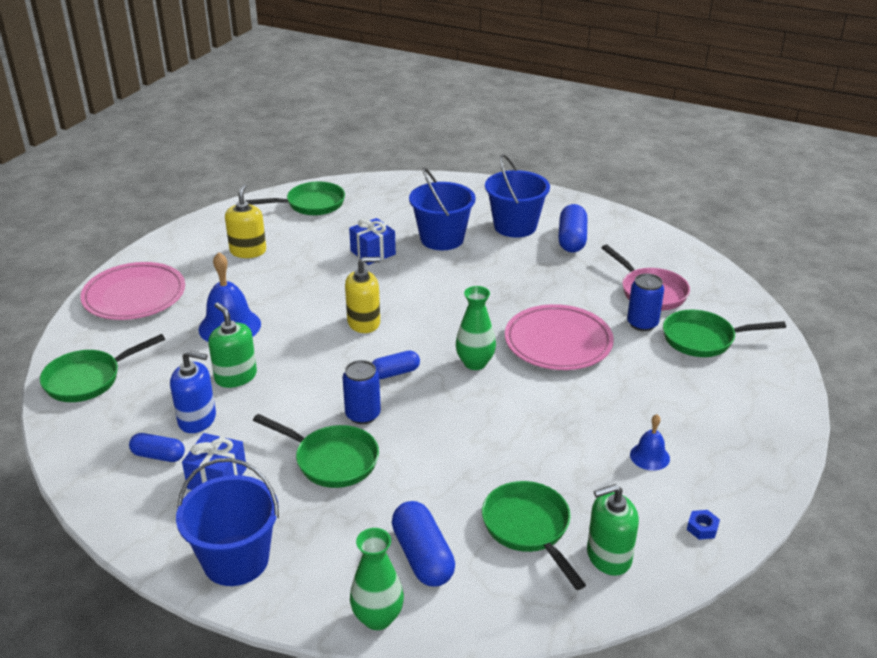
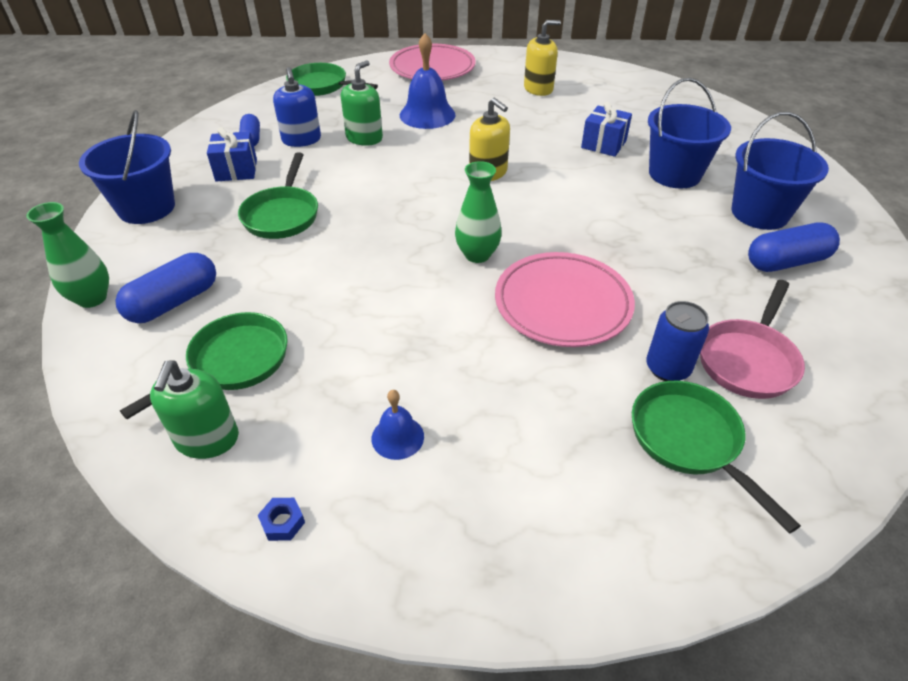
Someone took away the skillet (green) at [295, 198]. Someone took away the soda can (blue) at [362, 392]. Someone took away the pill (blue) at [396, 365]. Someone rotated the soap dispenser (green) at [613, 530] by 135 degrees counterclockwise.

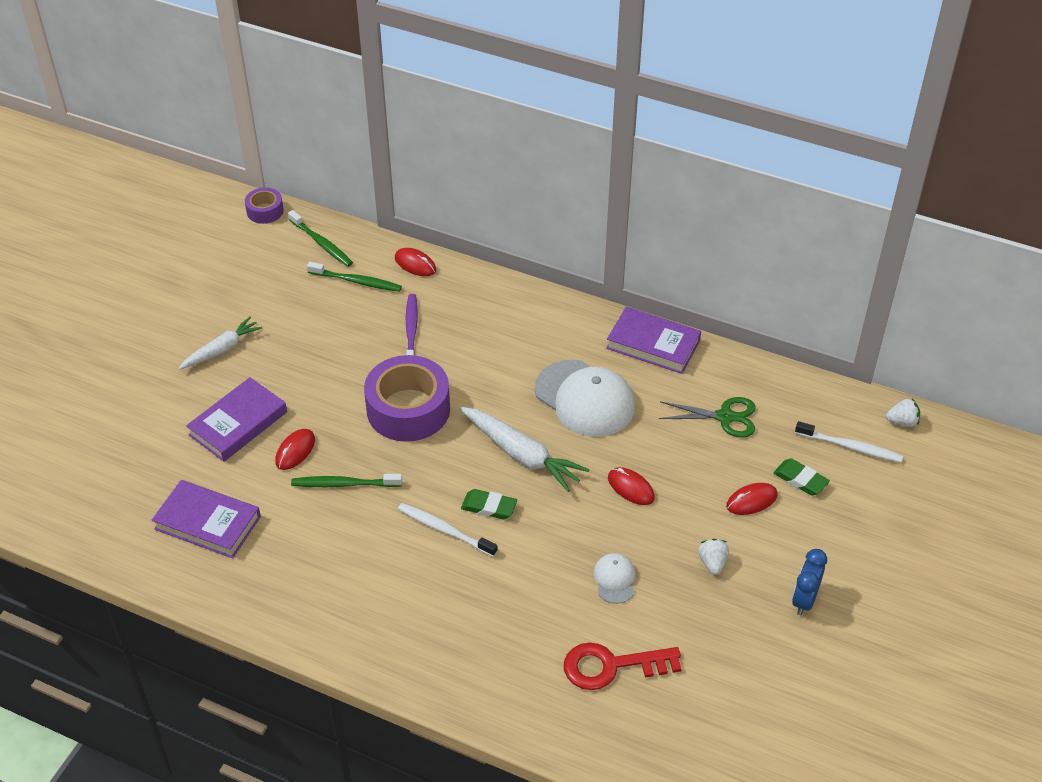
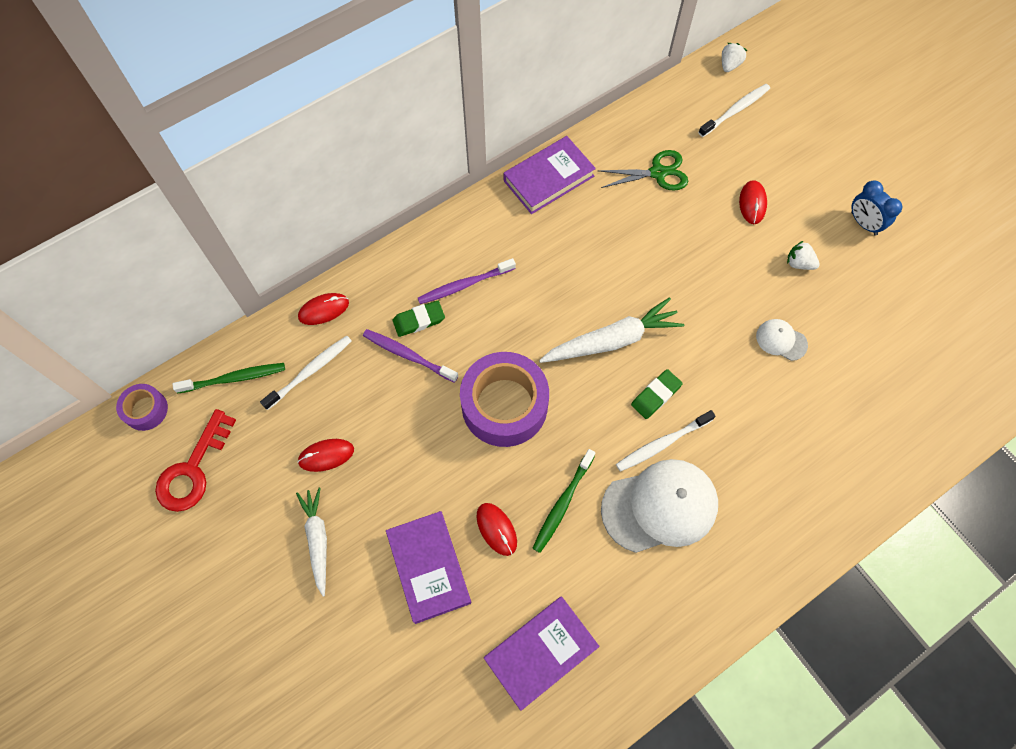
Someone put down the dental brush (royal purple) at [467, 281]. Someone carried the peaked cap (snow-white) from [585, 398] to [659, 506]. Someone carried the latchkey (red) from [623, 666] to [195, 460]. Someone carried the computer mouse (red) from [631, 486] to [325, 455]. Someone carried the pencil eraser (green) from [802, 477] to [419, 319]. Someone repainted the dental brush (green) at [354, 277], which became the dental brush (snow-white) at [305, 373]. Someone rotated the scissors (green) at [707, 417] by 45 degrees clockwise.

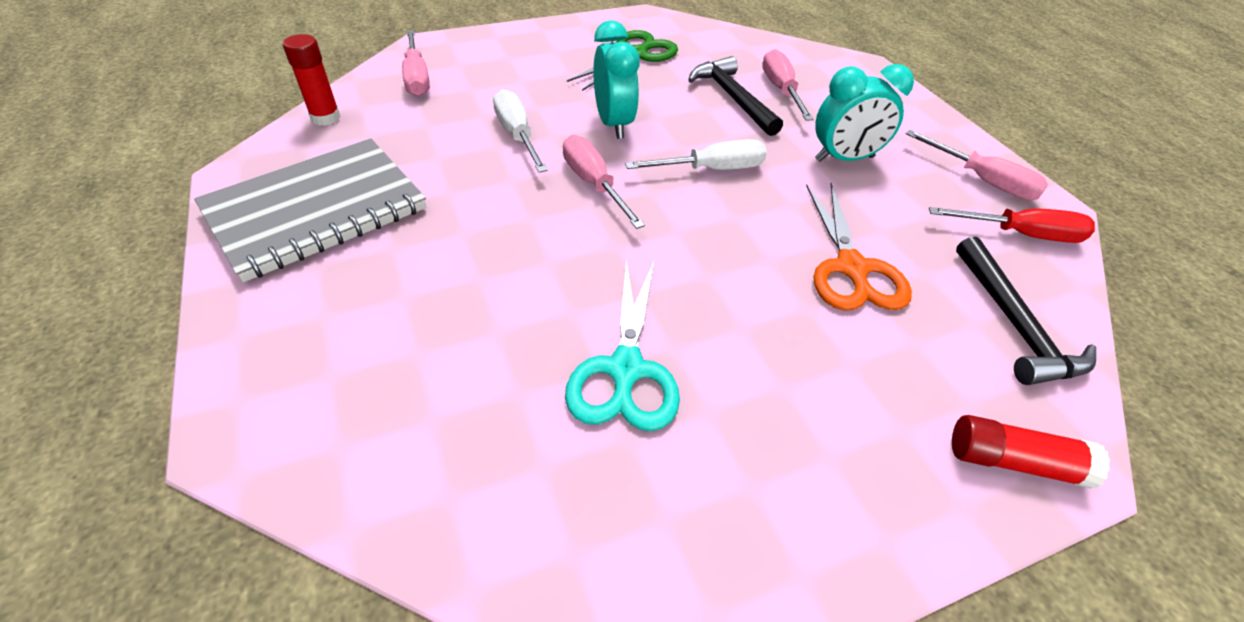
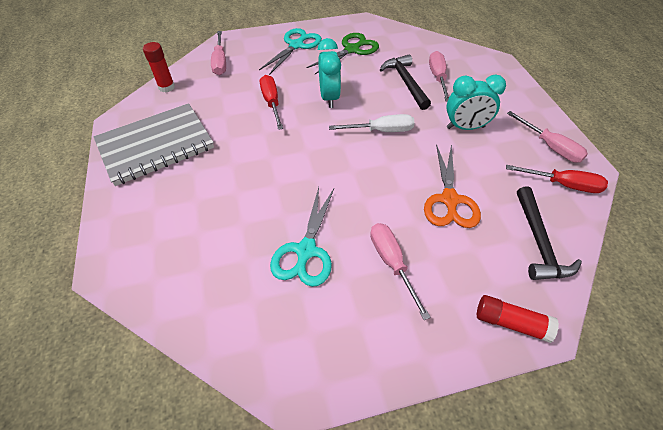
Someone put down the scissors (aqua) at [290, 51]. Someone carried the screwdriver (pink) from [604, 182] to [400, 271]. Someone repainted the screwdriver (snow-white) at [520, 131], which became the screwdriver (red) at [271, 102].

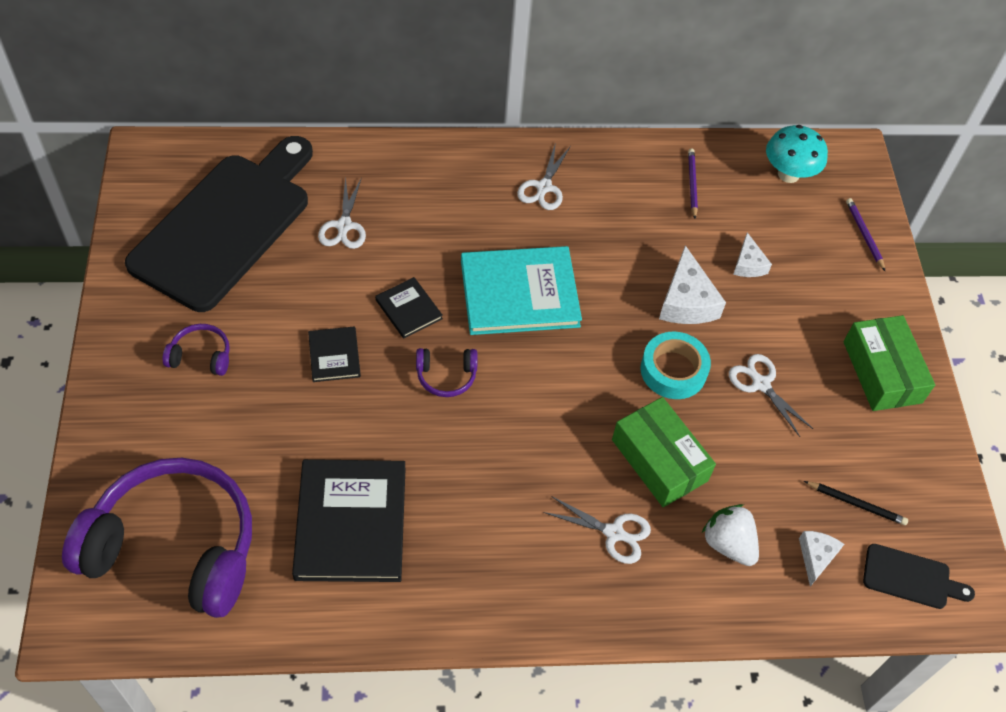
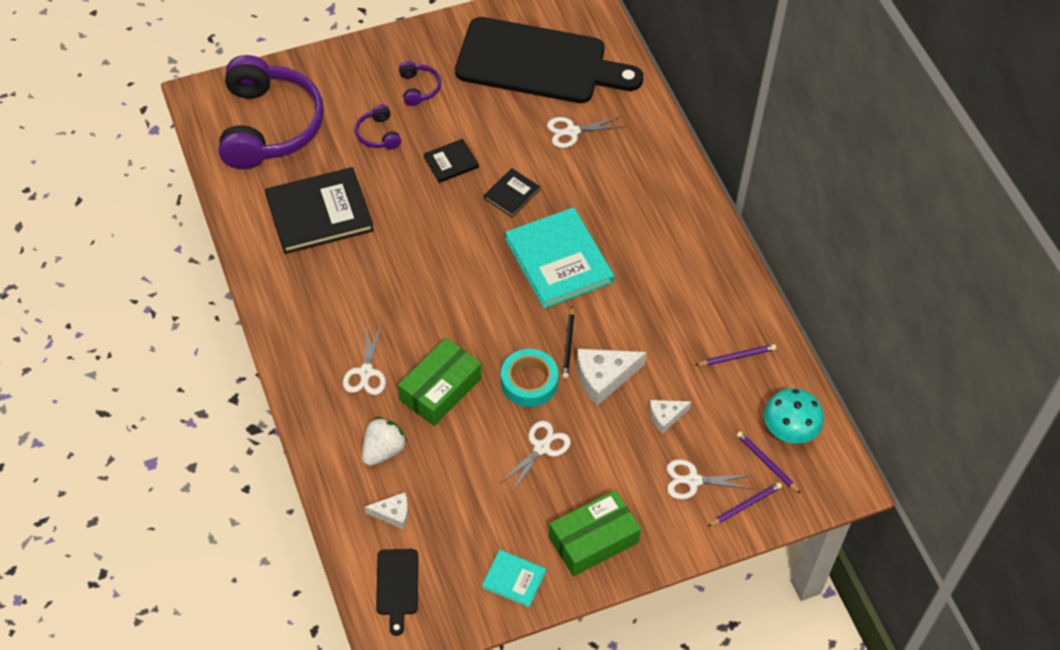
Someone put down the hardback (aqua) at [514, 578]. Someone put down the lead pencil (royal purple) at [768, 462]. Someone carried the headset (royal purple) from [447, 372] to [378, 126]. Someone carried the scissors (snow-white) from [544, 176] to [710, 479]. Someone carried the lead pencil (black) from [856, 503] to [568, 342].

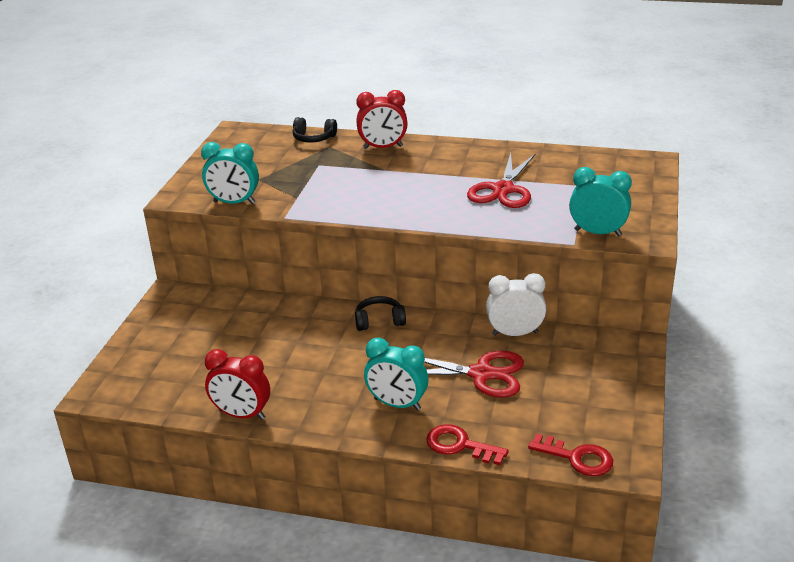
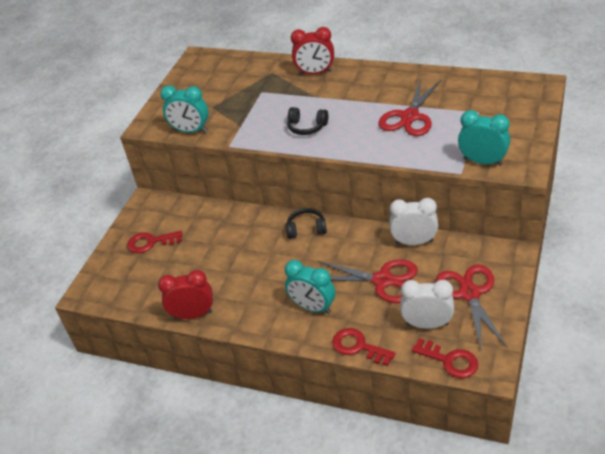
Someone put down the latchkey (red) at [154, 242]. Someone put down the alarm clock (snow-white) at [427, 304]. Someone put down the scissors (red) at [471, 308]. Someone carried the headset (black) from [315, 129] to [307, 121]. Someone rotated the alarm clock (red) at [237, 384] by 150 degrees clockwise.

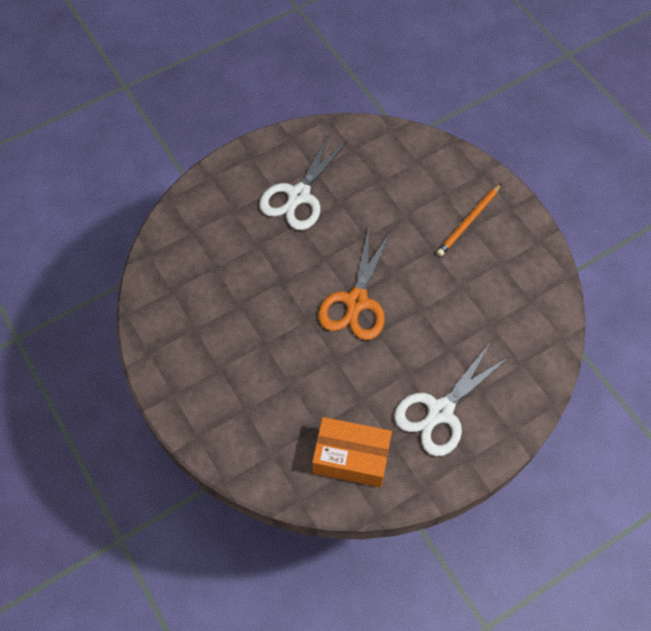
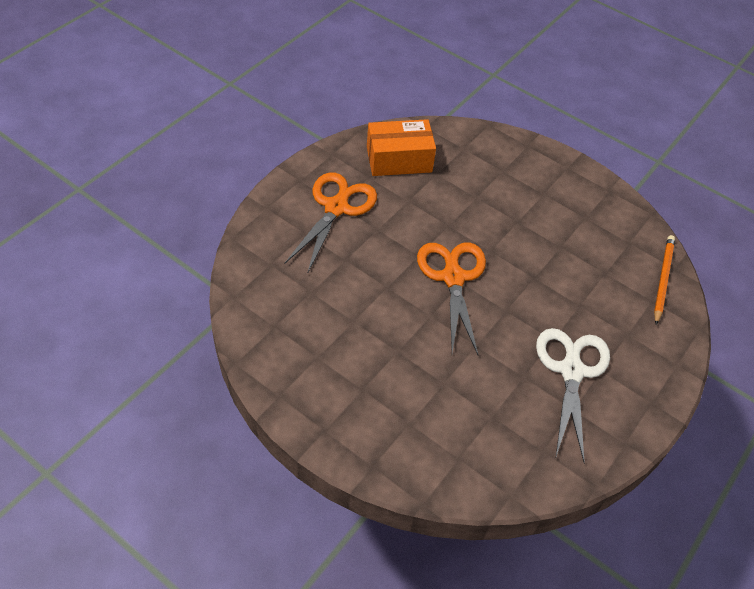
Someone carried the lead pencil (orange) from [469, 219] to [664, 280]. Someone repainted the scissors (snow-white) at [452, 399], which became the scissors (orange) at [331, 223].

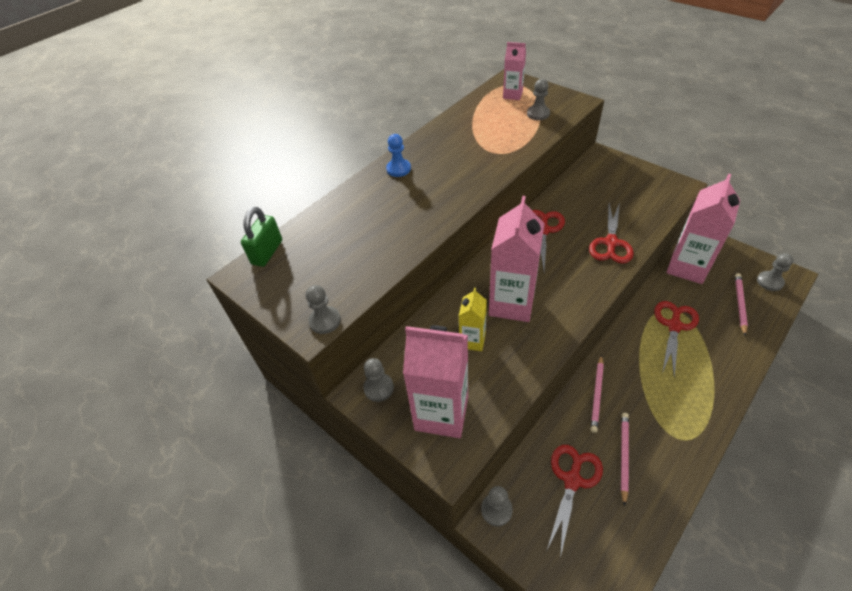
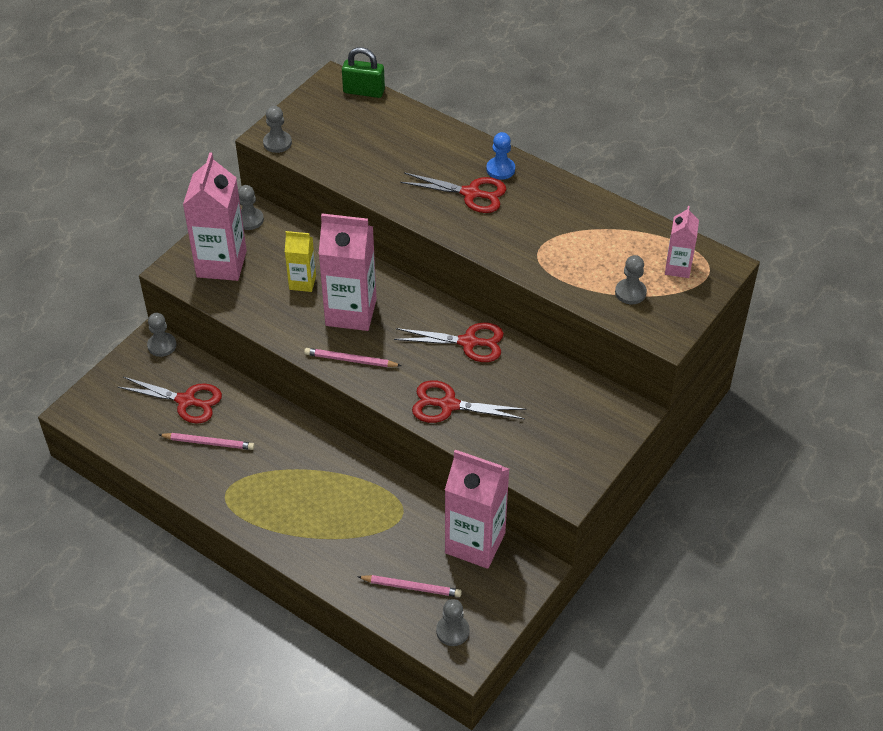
Someone carried the lead pencil (pink) from [597, 394] to [353, 357]. Someone carried the scissors (red) from [676, 339] to [453, 192].

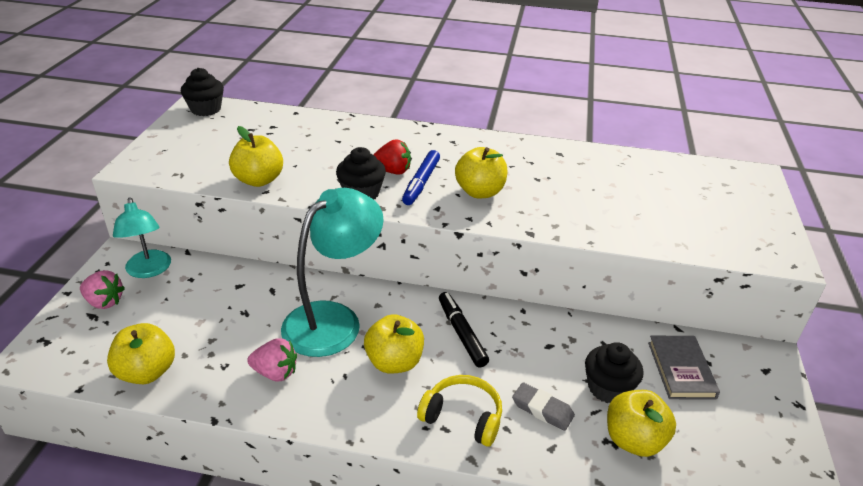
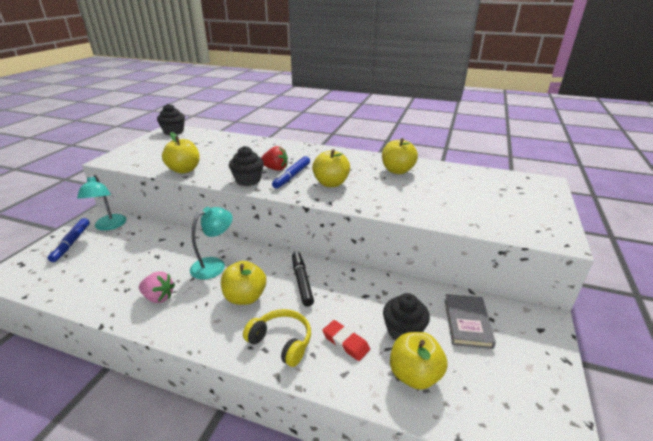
Someone carried the apple (yellow) from [141, 353] to [400, 156]. Someone swapped the berry (pink) at [102, 289] for the marker (blue) at [69, 240]. Someone repainted the pencil eraser (grey) at [543, 406], which became the pencil eraser (red) at [346, 340]. Someone scaled the desk lamp (aqua) at [332, 272] by 0.62.

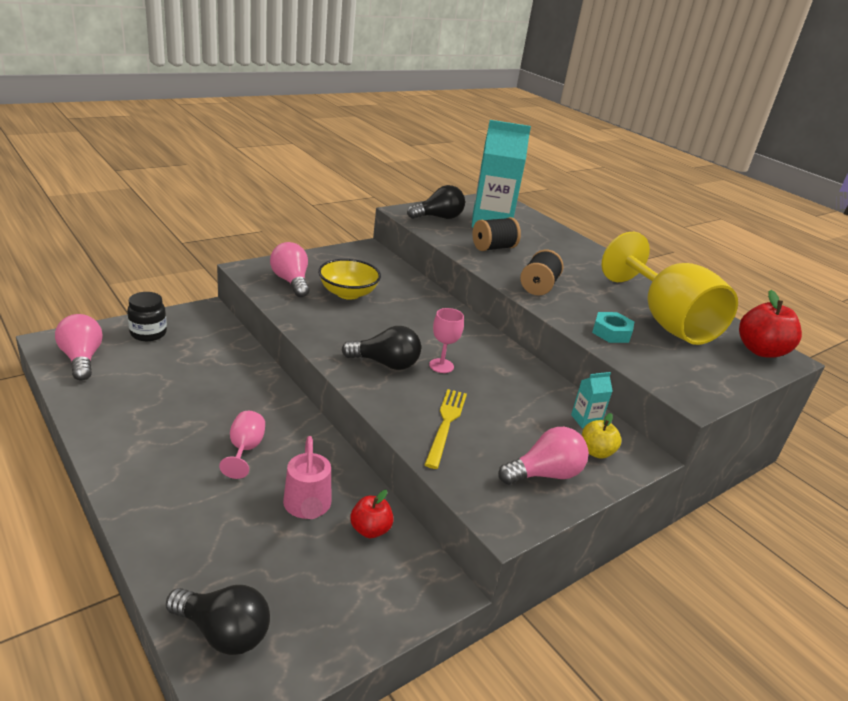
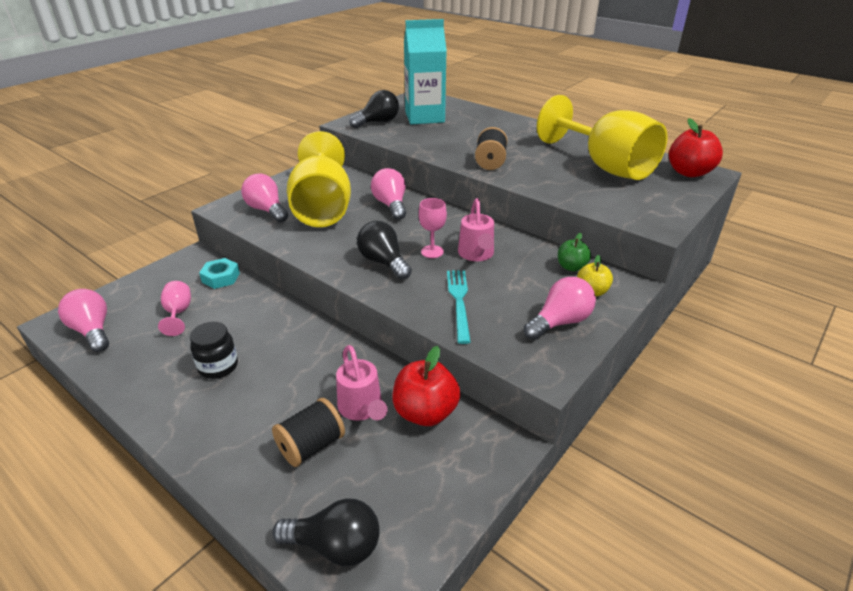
Someone put down the lightbulb (pink) at [388, 194]. Someone put down the sprinkling can (pink) at [476, 229]. Someone carried the jam jar (black) from [147, 316] to [214, 350]. Someone carried the goblet (pink) from [242, 445] to [174, 308]. Someone carried the spool (black) from [496, 234] to [308, 432]. Someone carried the hexagon nut (aqua) from [613, 327] to [219, 273]. Someone swapped the bowl (yellow) at [349, 279] for the goblet (yellow) at [319, 179]. Someone swapped the milk carton (aqua) at [592, 400] for the apple (green) at [574, 252]. Someone repainted the table fork (yellow) at [445, 429], which became the table fork (aqua) at [459, 307]. Someone rotated the lightbulb (black) at [381, 348] by 120 degrees counterclockwise. Someone scaled the apple (red) at [372, 514] by 1.69.

